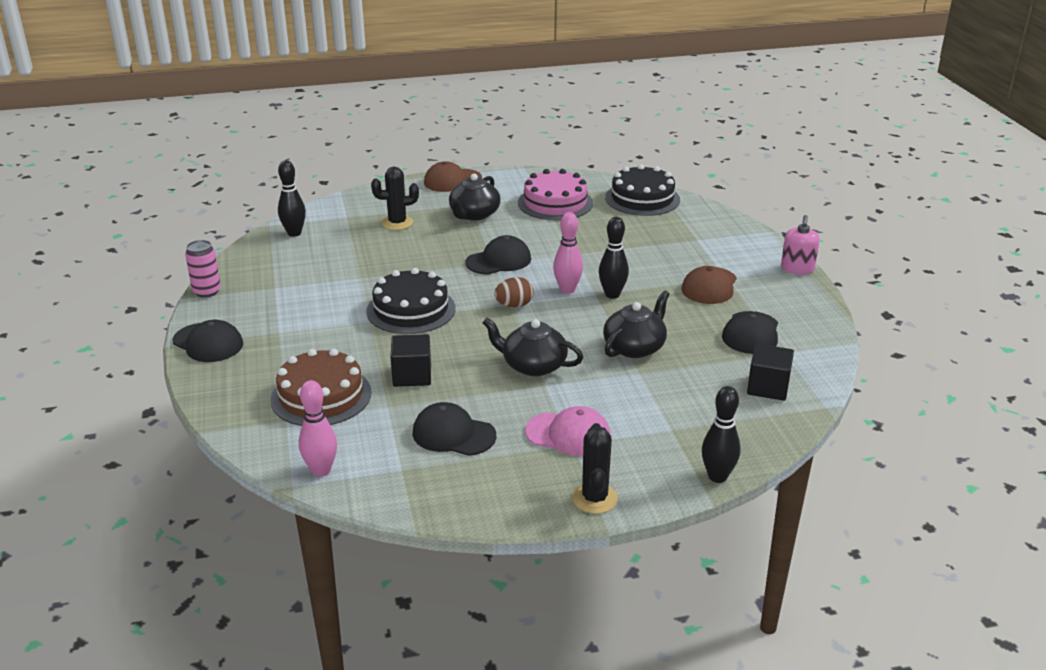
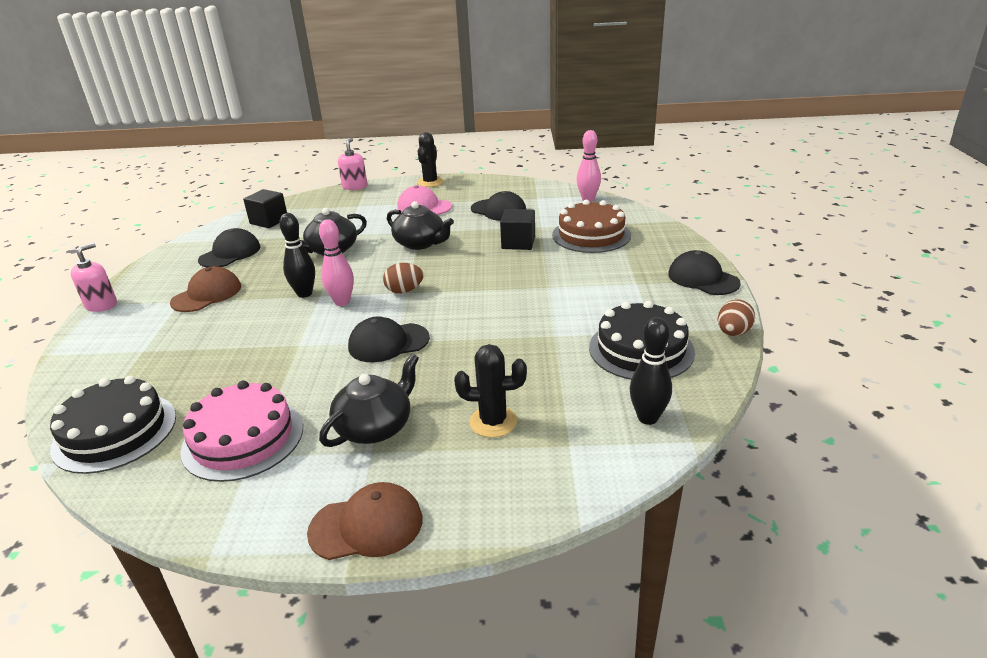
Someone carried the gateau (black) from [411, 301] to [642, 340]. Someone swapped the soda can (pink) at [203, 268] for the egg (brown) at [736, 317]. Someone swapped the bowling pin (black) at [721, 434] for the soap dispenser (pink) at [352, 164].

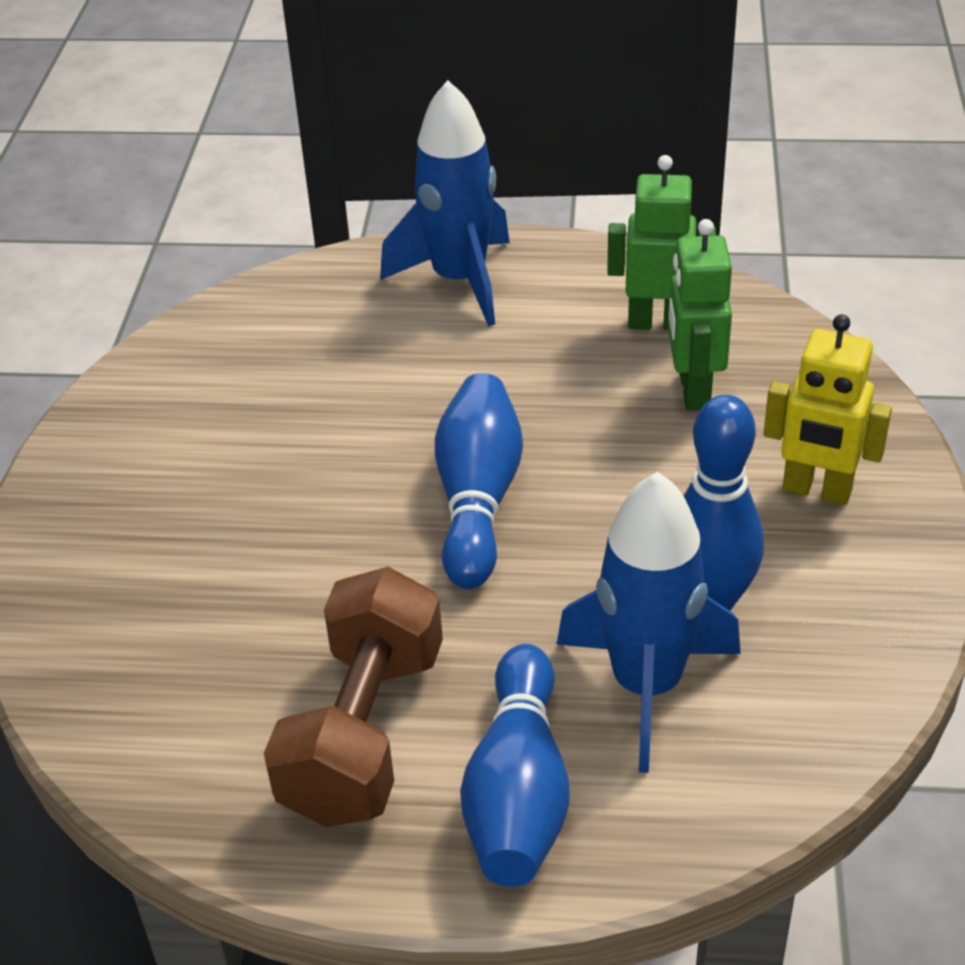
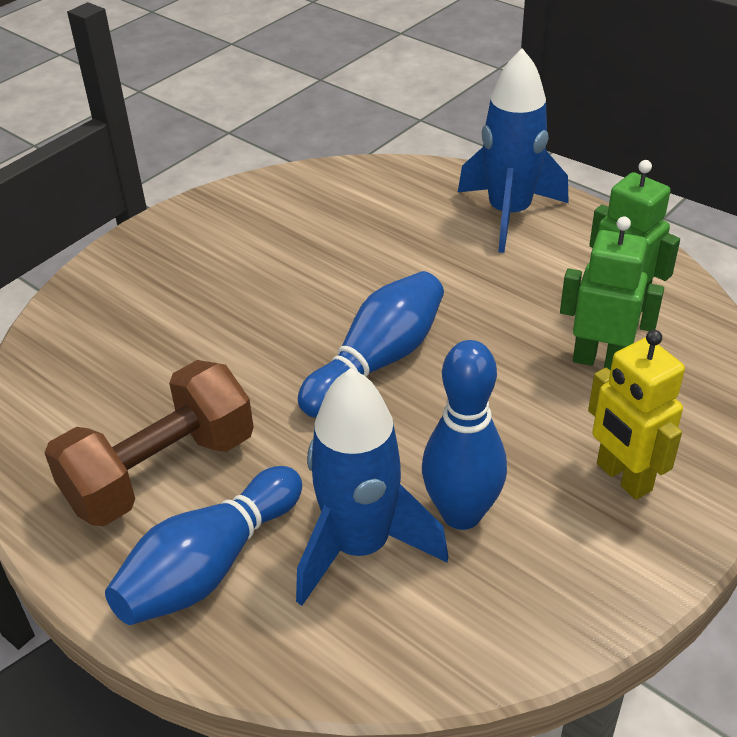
Someone rotated the robot figure (green) at [700, 314] by 75 degrees clockwise.

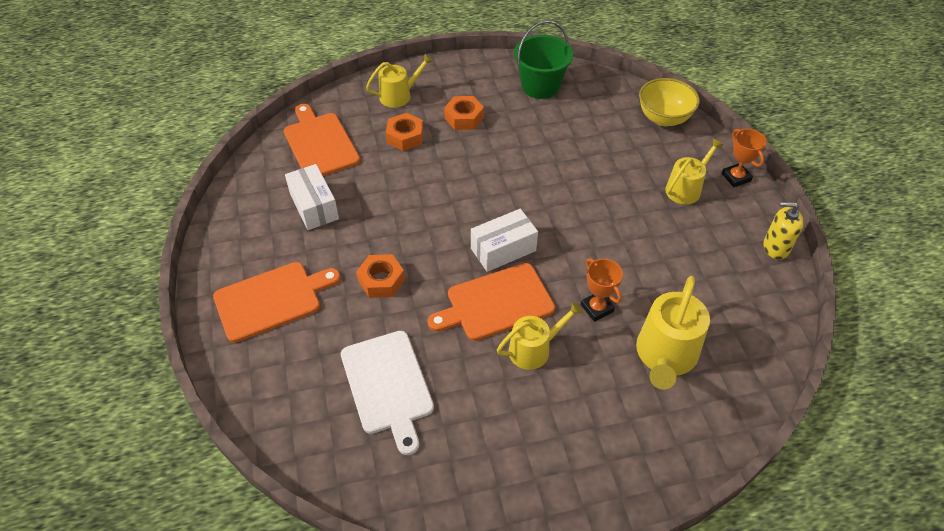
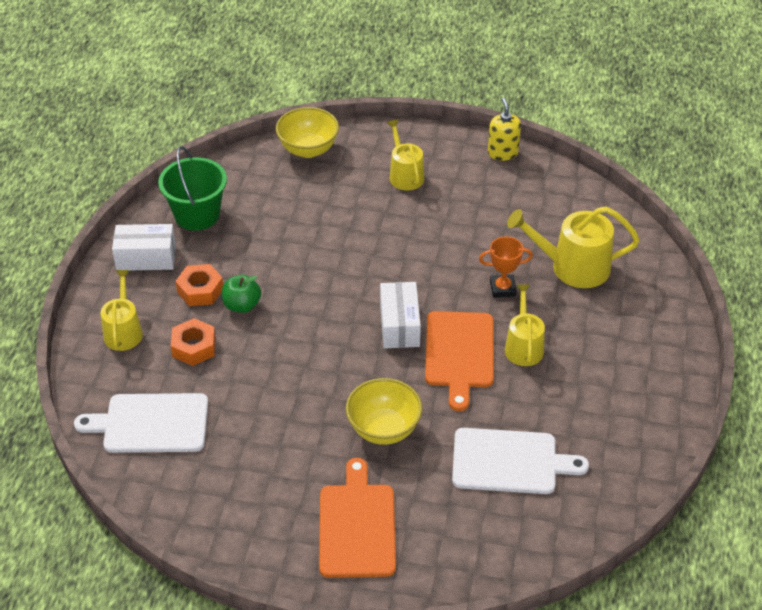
Someone took away the prize cup (orange) at [744, 158]. Someone put down the apple (green) at [241, 294]. Someone carried the box (snow-white) from [312, 197] to [144, 247]. Someone swapped the hexagon nut (orange) at [380, 276] for the bowl (yellow) at [384, 411]. Someone repainted the chopping board (orange) at [322, 140], which became the chopping board (snow-white) at [141, 423]. Someone rotated the sprinkling can (yellow) at [673, 333] by 135 degrees clockwise. Someone rotated the soap dispenser (yellow) at [783, 231] by 135 degrees clockwise.

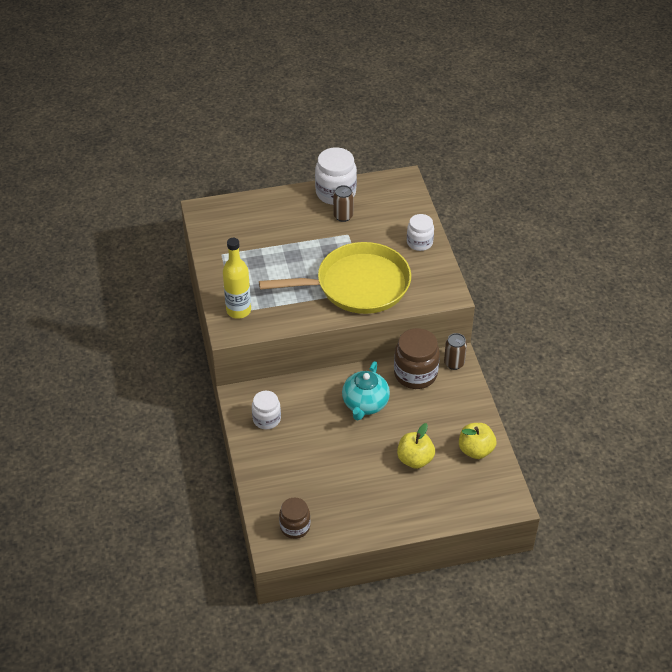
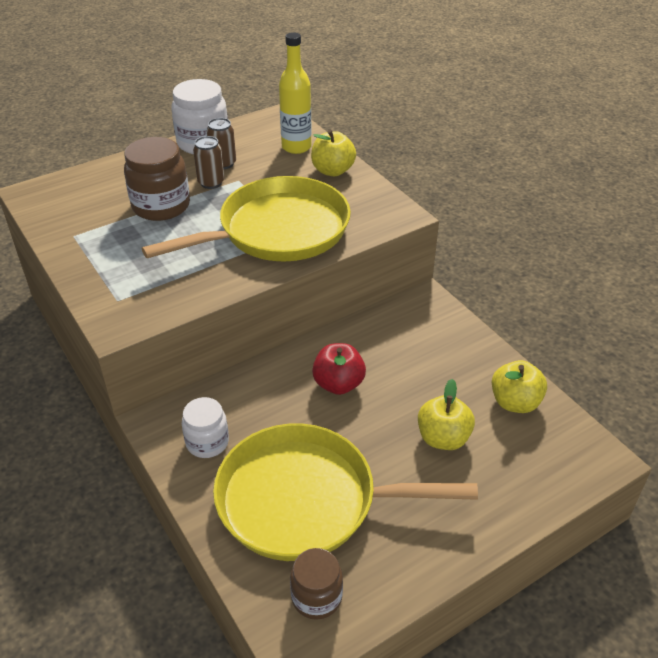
Someone put down the skillet (yellow) at [345, 492]. Someone carried the drink bottle (yellow) from [237, 278] to [295, 93]. Someone carried the jam jar (brown) from [417, 358] to [157, 179]. Someone carried the soda can (brown) from [455, 351] to [208, 162]. Someone swapped the tea pot (aqua) at [366, 390] for the apple (red) at [339, 369]. Someone swapped the jam jar (snow-white) at [420, 232] for the apple (yellow) at [333, 153].

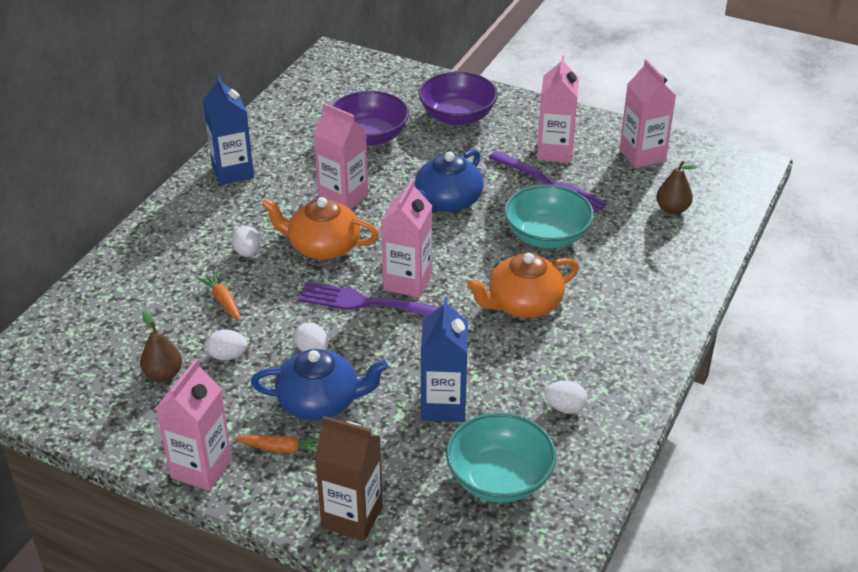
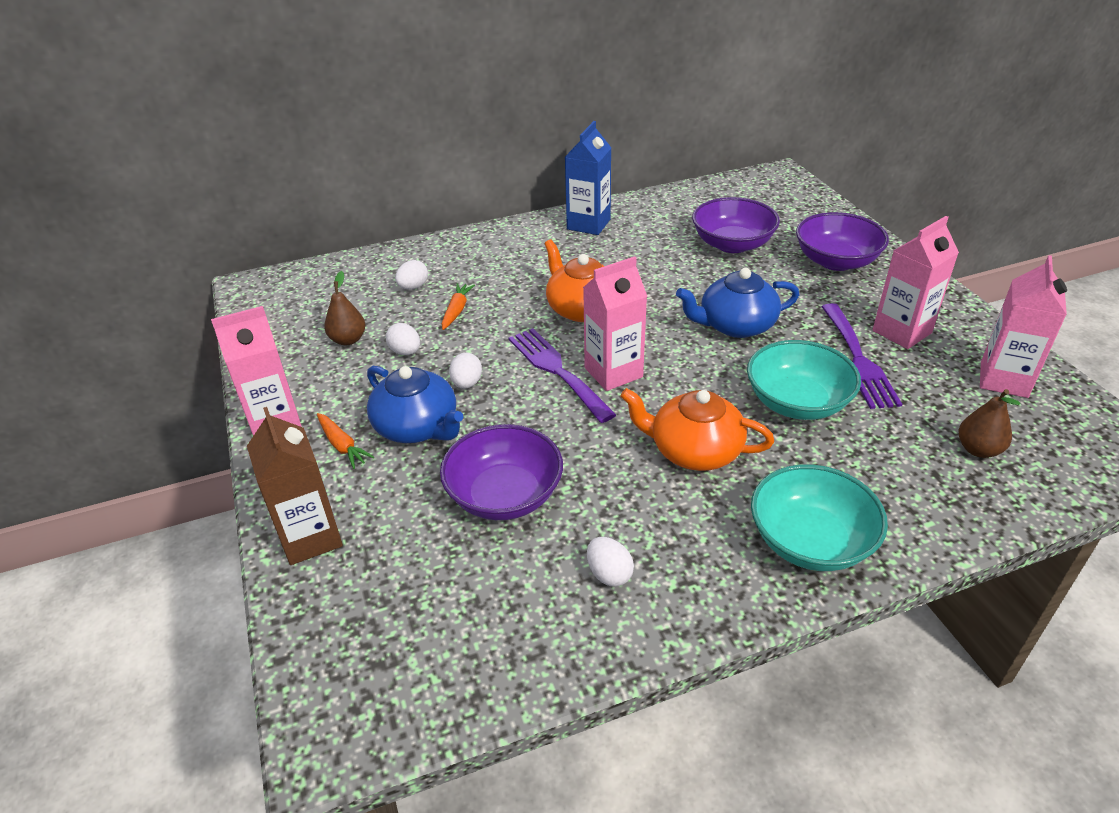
Someone took away the milk carton (pink) at [341, 156]. Someone carried the egg (snow-white) from [246, 241] to [411, 275]. Someone carried the bowl (aqua) from [501, 458] to [819, 517]. Someone swapped the milk carton (blue) at [444, 359] for the bowl (royal purple) at [501, 472].

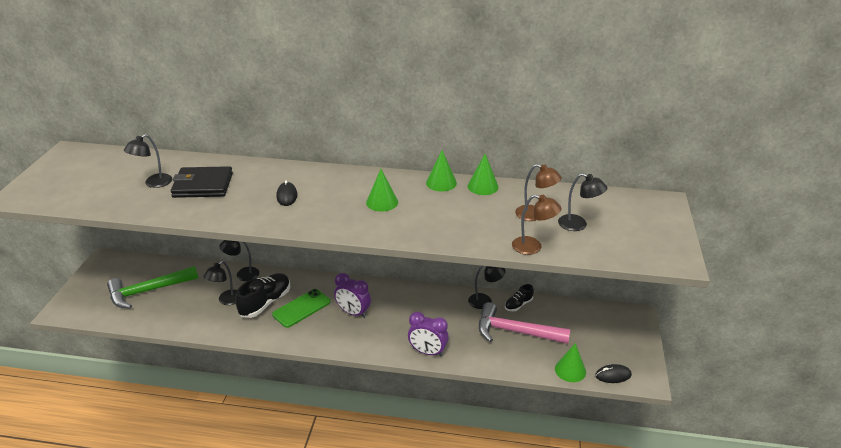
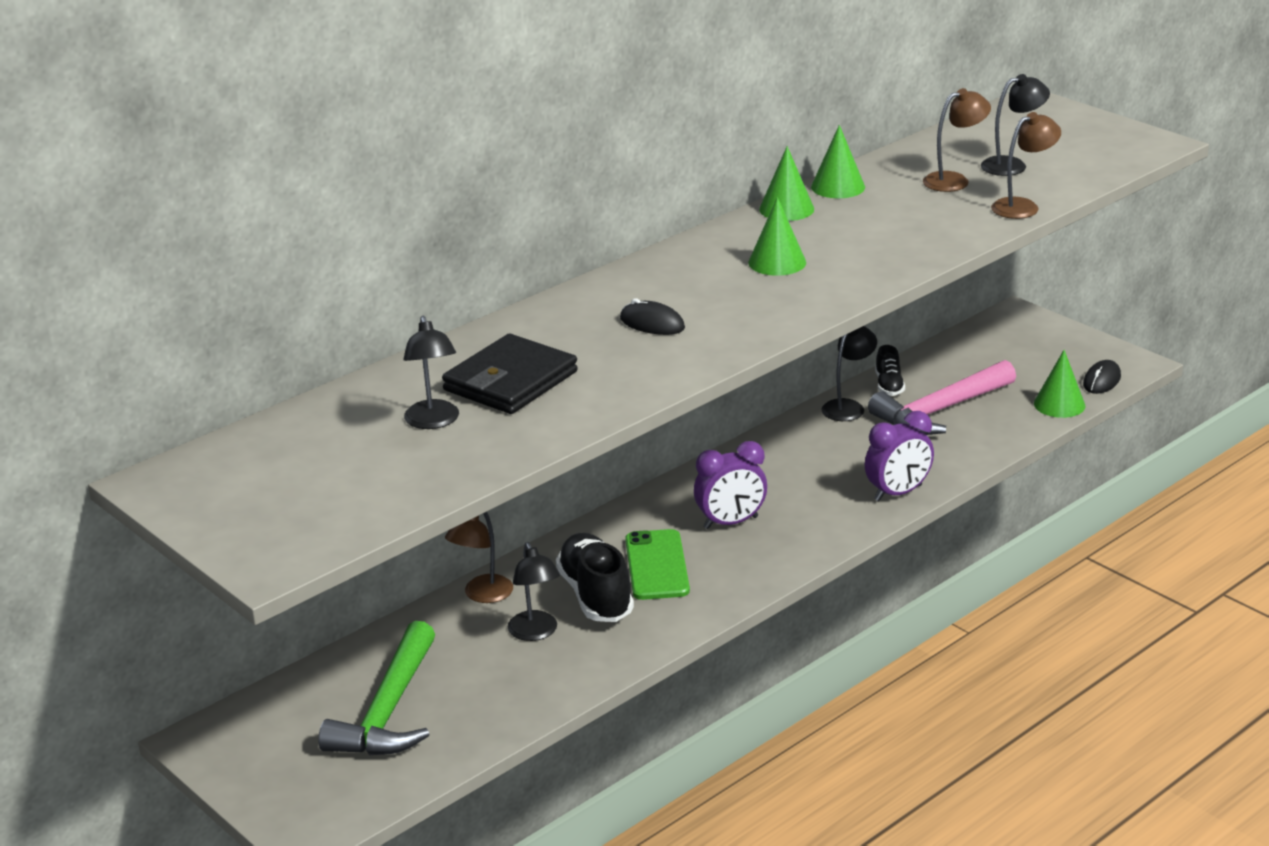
Someone repainted the desk lamp (black) at [239, 260], which became the desk lamp (brown) at [479, 557].

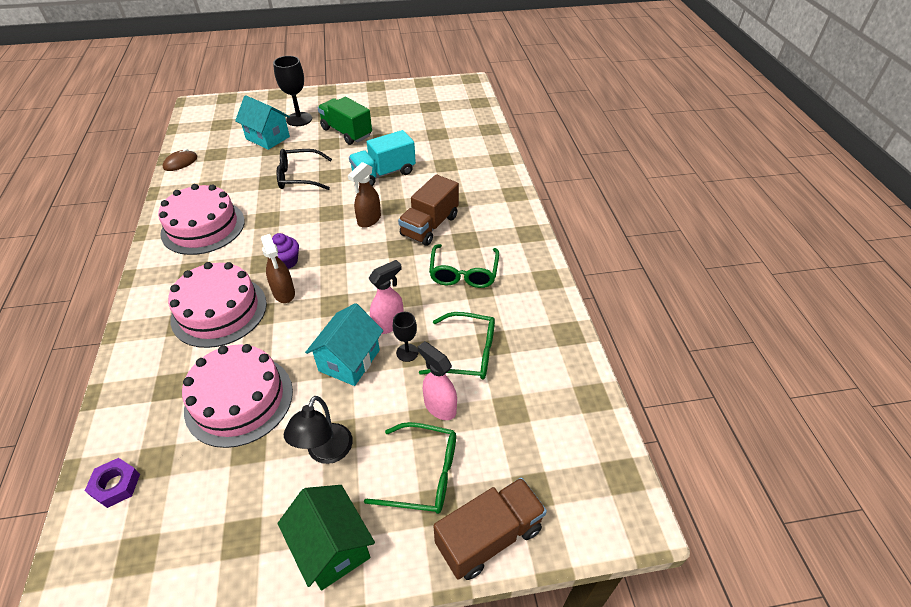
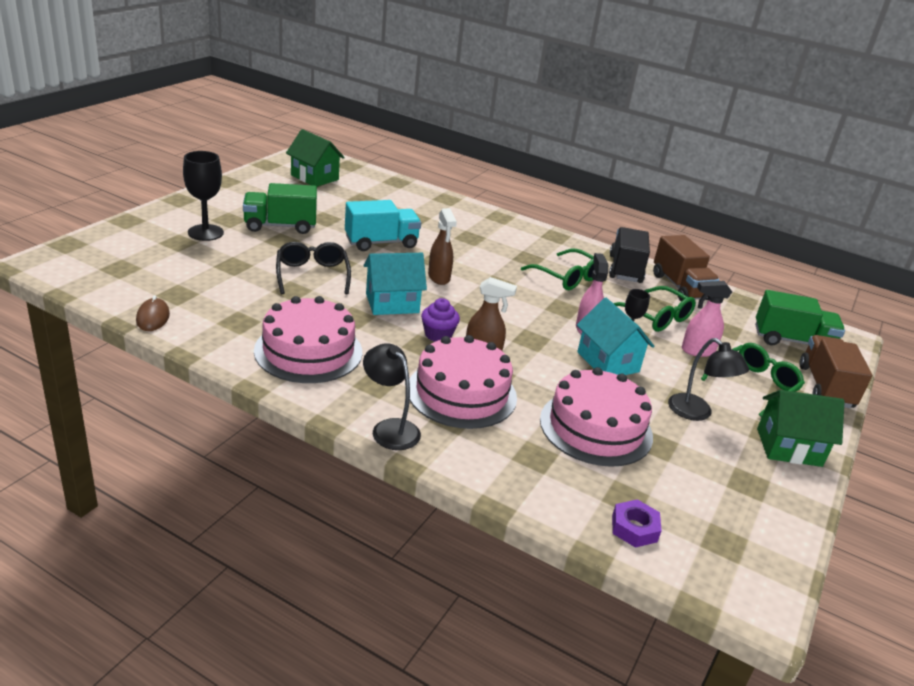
Someone put down the toy house (green) at [315, 158]. Someone put down the desk lamp (black) at [392, 396]. Someone put down the lorry (black) at [629, 255]. Someone put down the lorry (green) at [800, 317]. Someone carried the toy house (aqua) from [262, 122] to [395, 284]. Someone carried the lorry (brown) from [428, 210] to [686, 268]. Someone rotated the glasses (black) at [304, 169] by 135 degrees clockwise. Someone rotated the lorry (aqua) at [382, 158] by 120 degrees counterclockwise. Someone rotated the glasses (green) at [457, 346] by 90 degrees clockwise.

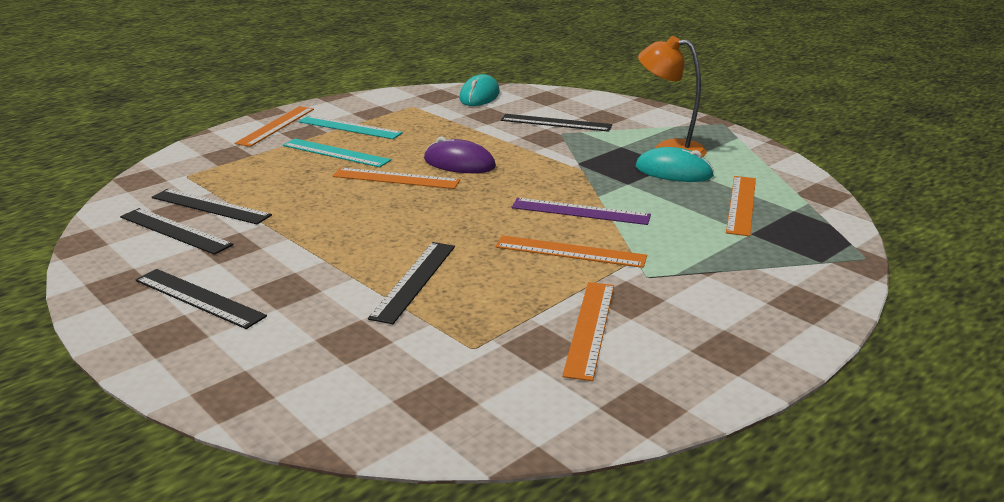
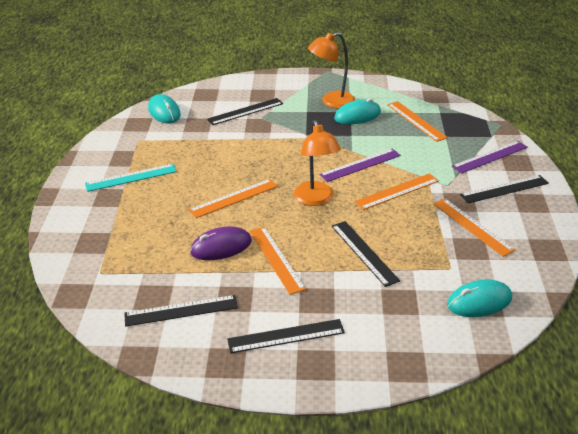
Someone took away the ruler (aqua) at [337, 153]. Someone put down the desk lamp (orange) at [317, 163]. Someone put down the computer mouse (aqua) at [479, 298]. Someone put down the ruler (royal purple) at [490, 157]. Someone carried the ruler (black) from [212, 206] to [504, 189]. Someone carried the ruler (orange) from [274, 126] to [278, 260]. Someone carried the computer mouse (royal purple) from [460, 155] to [221, 243].

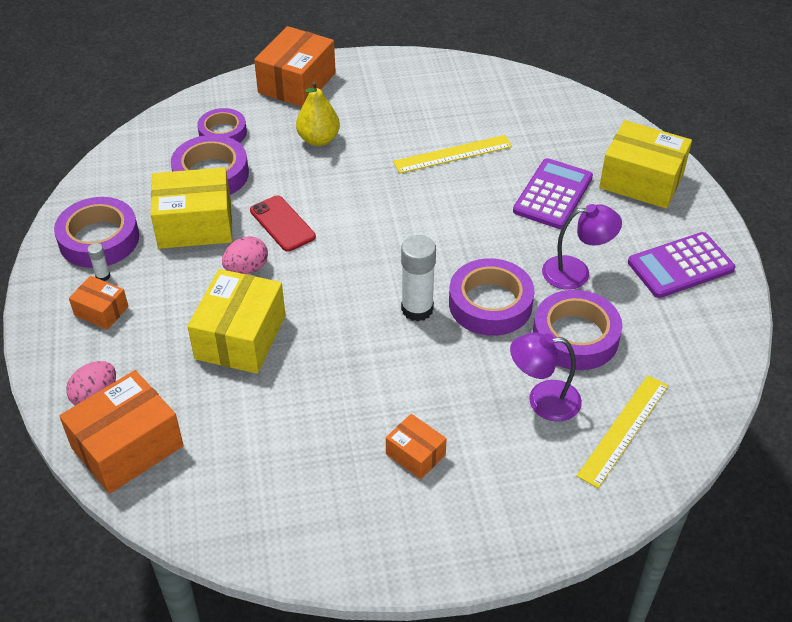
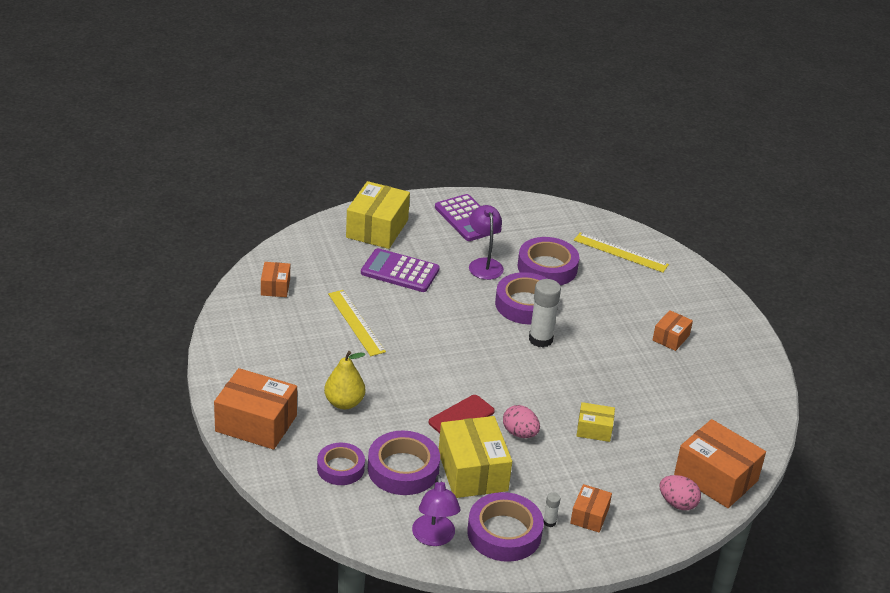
Someone put down the box (orange) at [275, 279]. Someone carried the desk lamp (royal purple) from [546, 377] to [436, 510]. Someone scaled the box (yellow) at [236, 321] by 0.53.

